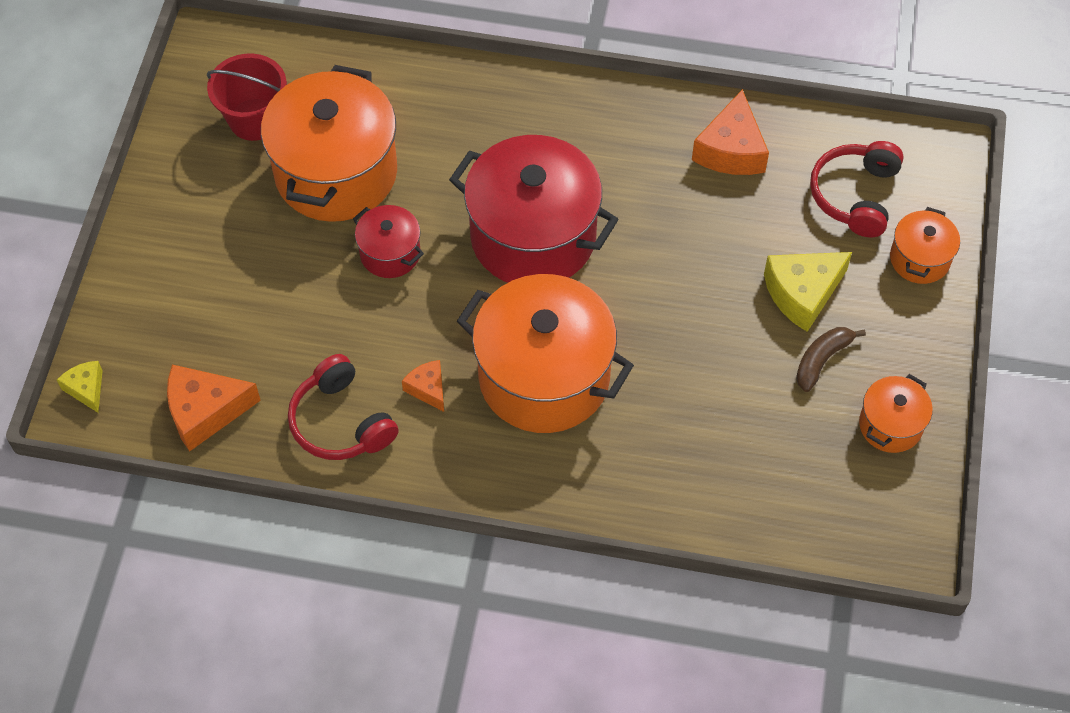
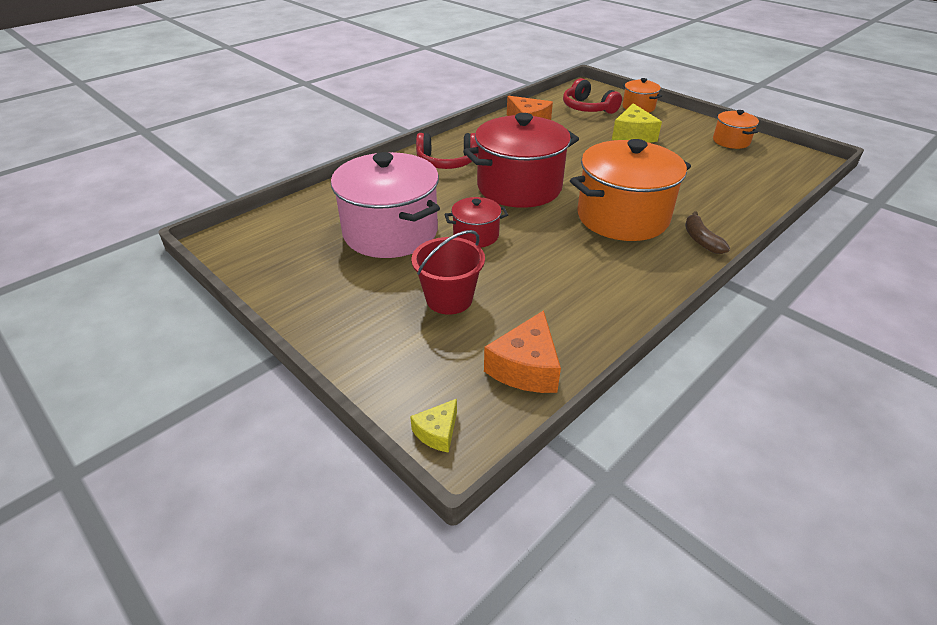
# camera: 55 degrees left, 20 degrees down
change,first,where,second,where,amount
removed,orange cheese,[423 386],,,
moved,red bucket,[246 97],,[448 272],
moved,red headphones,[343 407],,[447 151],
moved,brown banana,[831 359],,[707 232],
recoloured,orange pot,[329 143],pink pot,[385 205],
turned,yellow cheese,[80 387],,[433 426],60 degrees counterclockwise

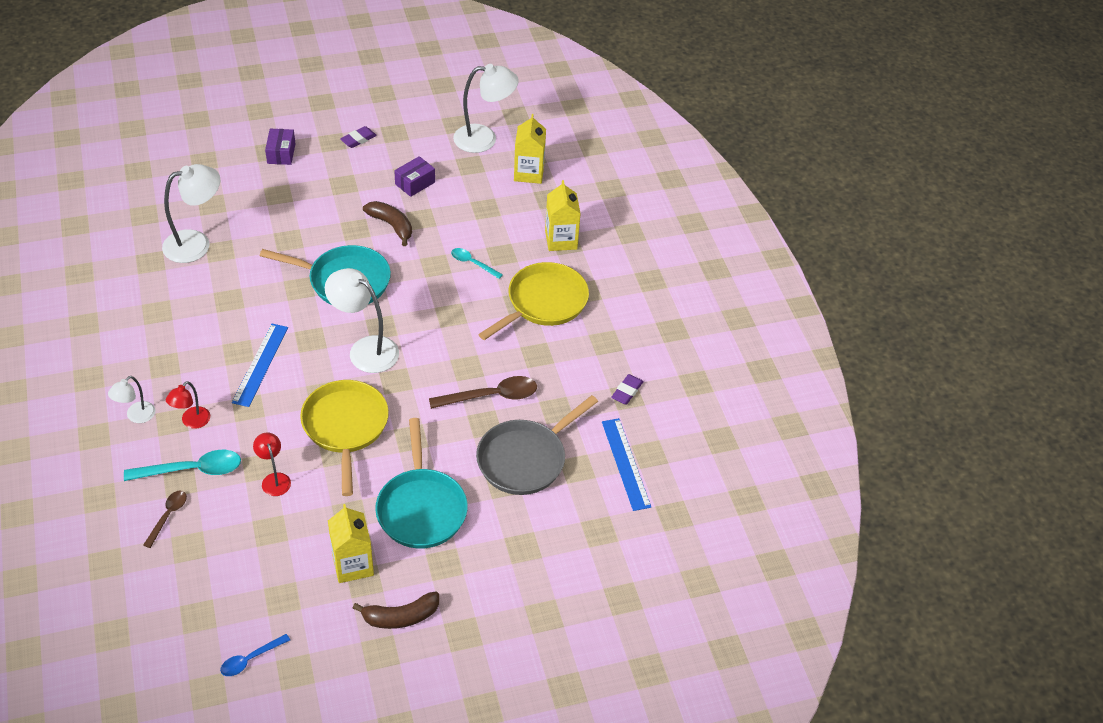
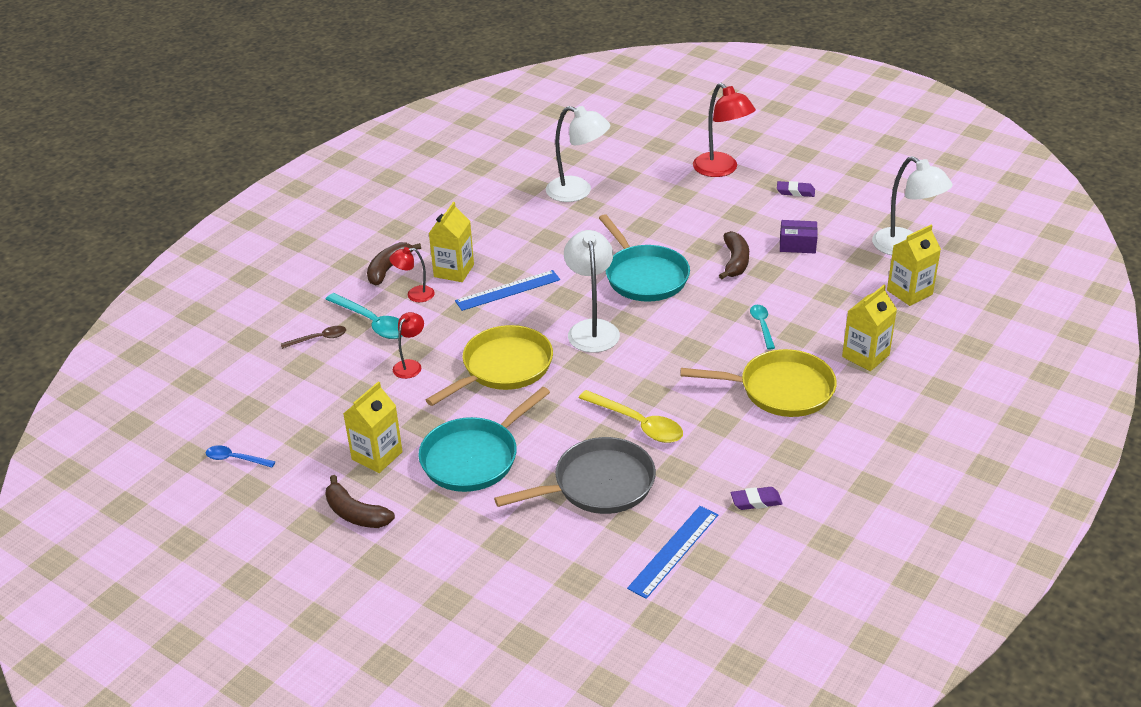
# camera: 55 degrees right, 10 degrees down
change,first,where,second,where,amount
added,,,yellow carton,[451 242],
replaced,white lamp,[132 399],brown banana,[394 263],
replaced,purple box,[280 147],red lamp,[724 130],
recoloured,brown spoon,[483 392],yellow spoon,[631 416],
turned,grey pan,[537 445],,[575 475],150 degrees clockwise

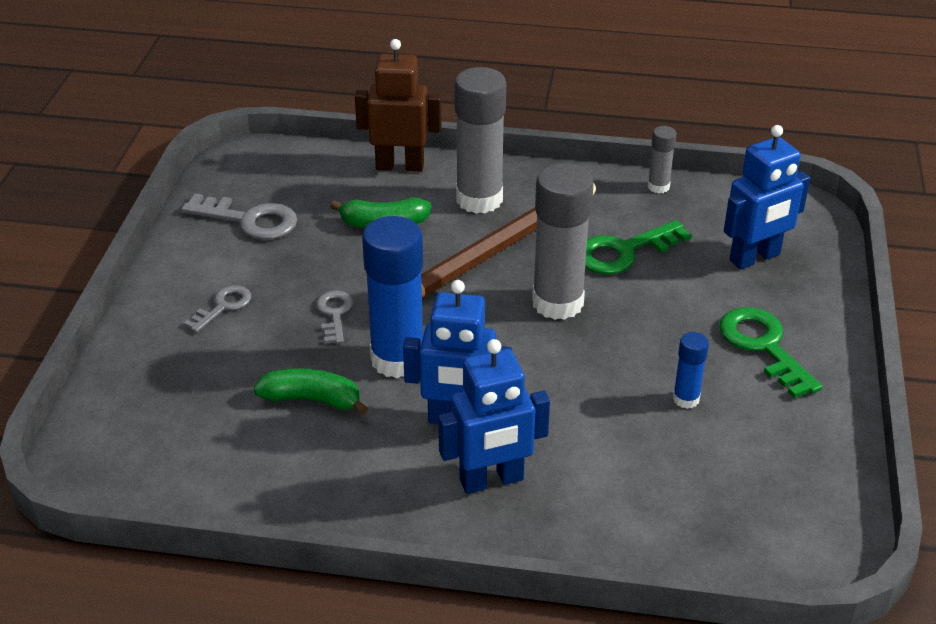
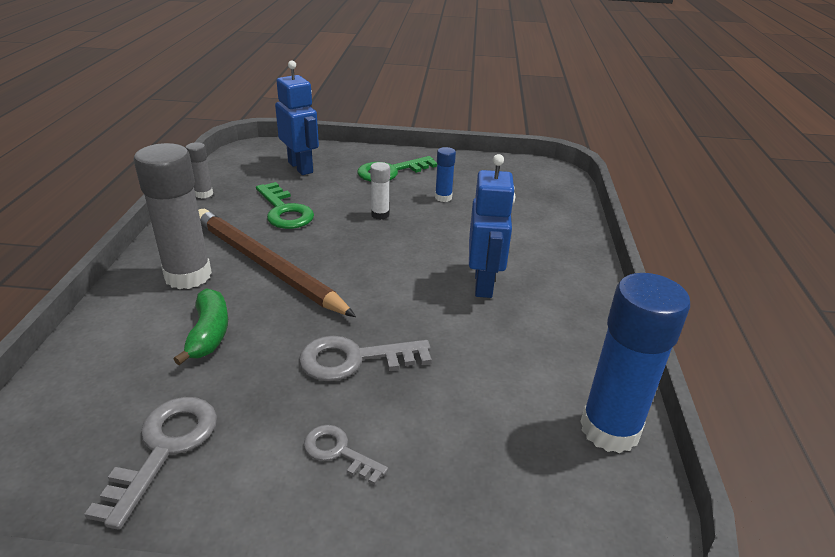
# camera: 95 degrees left, 5 degrees down
change,first,where,second,where,amount
removed,green banana,[311 391],,,
removed,brown robot,[398 105],,,
removed,blue robot,[494 416],,,
removed,grey glue stick,[563 241],,,
added,,,white glue stick,[380 191],
moved,blue glue stick,[392 297],,[635 363],
resized,grey key,[334 317],,[365 358],x1.66

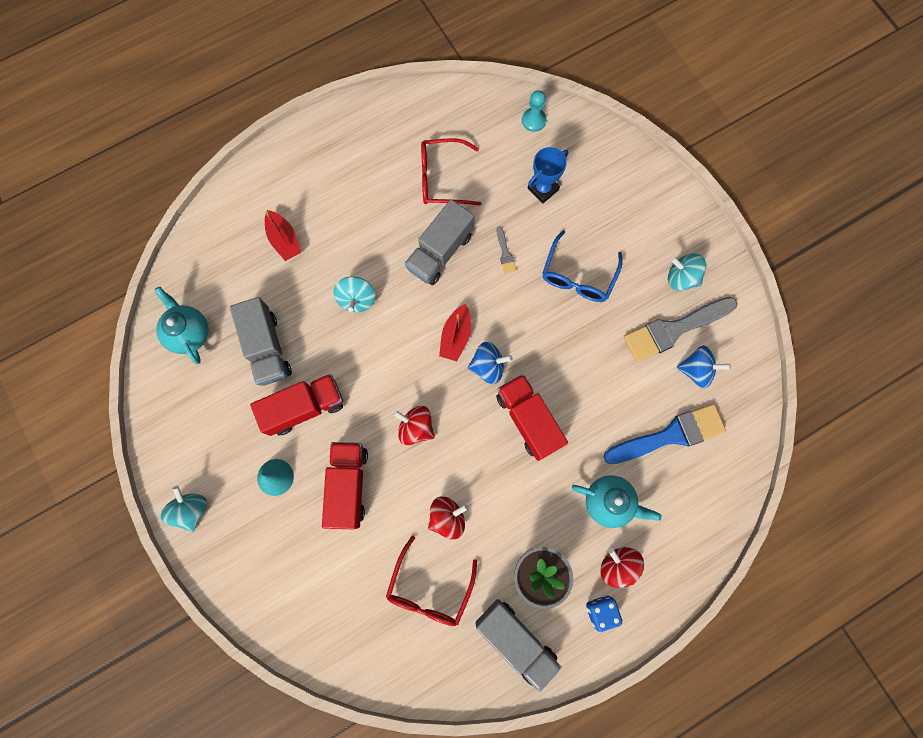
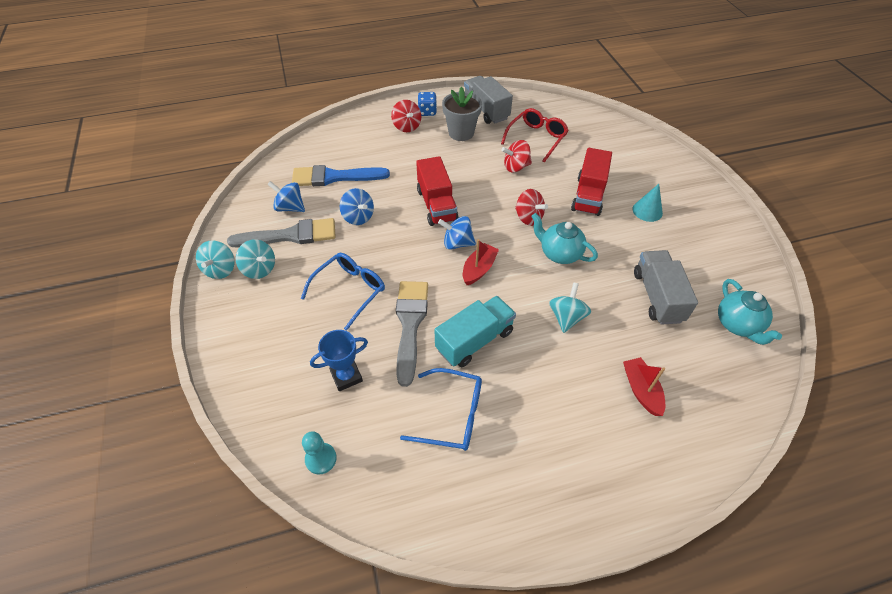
# camera: 165 degrees left, 25 degrees down
change,first,where,second,where,amount
removed,red truck,[296 405],,,
added,,,blue spinning top,[357 206],
moved,turquoise spinning top,[184 509],,[215 259],
moved,turquoise teapot,[617 501],,[564 238],
recoloured,grey truck,[439 242],turquoise truck,[475 331],
recoloured,red glasses,[451 172],blue glasses,[441 409],
resized,grey brush,[506 250],,[412 334],x2.35

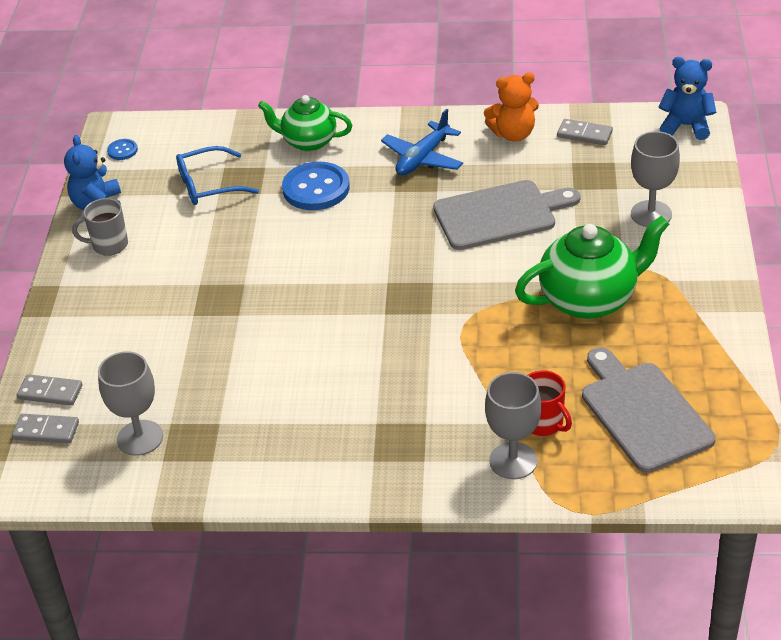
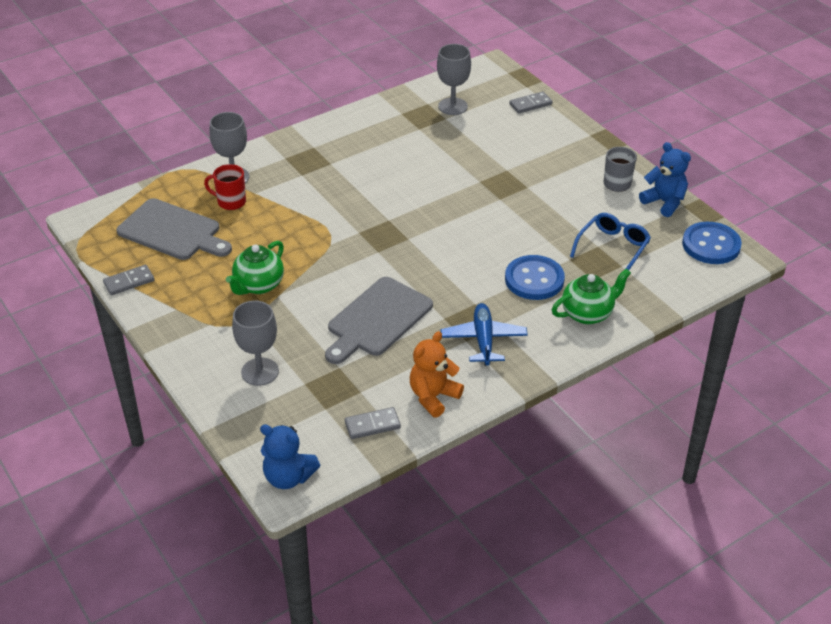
# camera: 140 degrees right, 0 degrees up
change,first,where,second,where,amount
moved,grey domino,[45 428],,[128 280],
turned,blue teddy bear,[687 98],,[290 456],45 degrees clockwise
resized,blue button,[122 149],,[712 243],x2.15
resized,green teapot,[592 267],,[255 268],x0.65

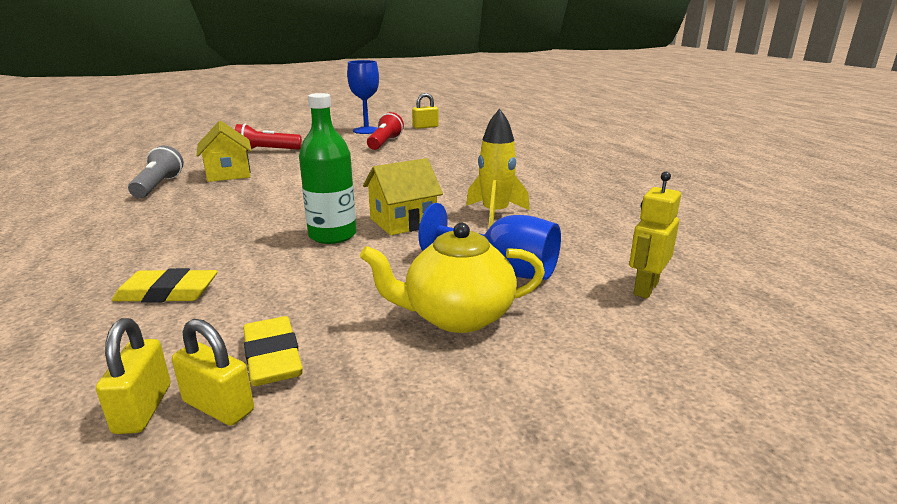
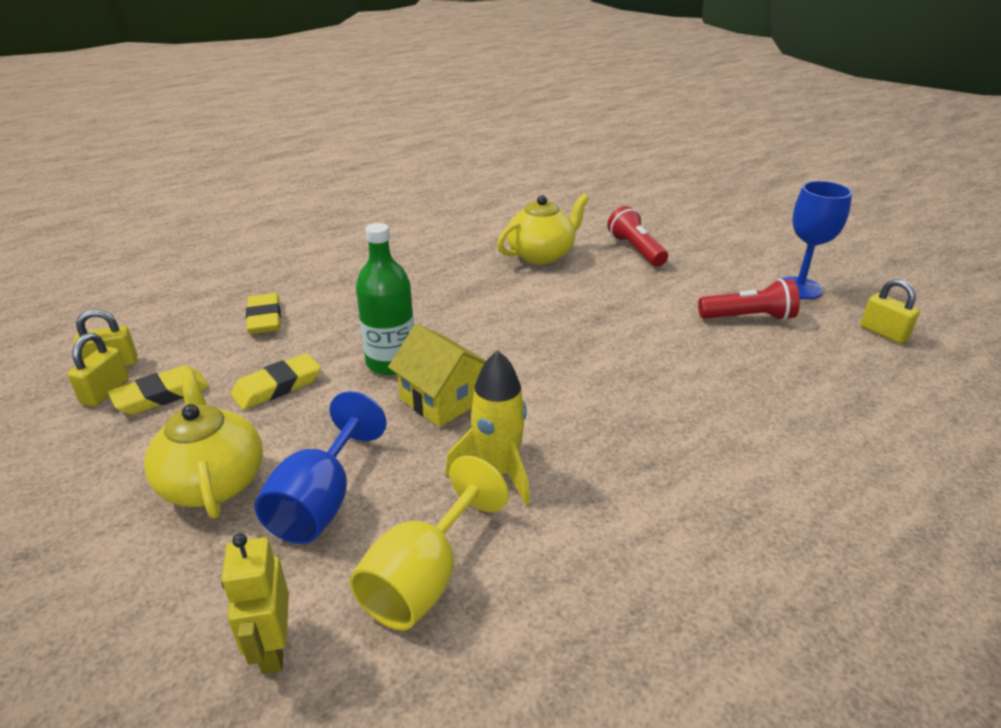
# camera: 75 degrees right, 10 degrees up
change,first,where,second,where,amount
removed,grey flashlight,[156 172],,,
added,,,yellow eraser,[276 381],
added,,,yellow goblet,[429 543],
replaced,yellow house,[224 151],yellow teapot,[543 228],
turned,yellow robot,[655 235],,[255 603],120 degrees counterclockwise

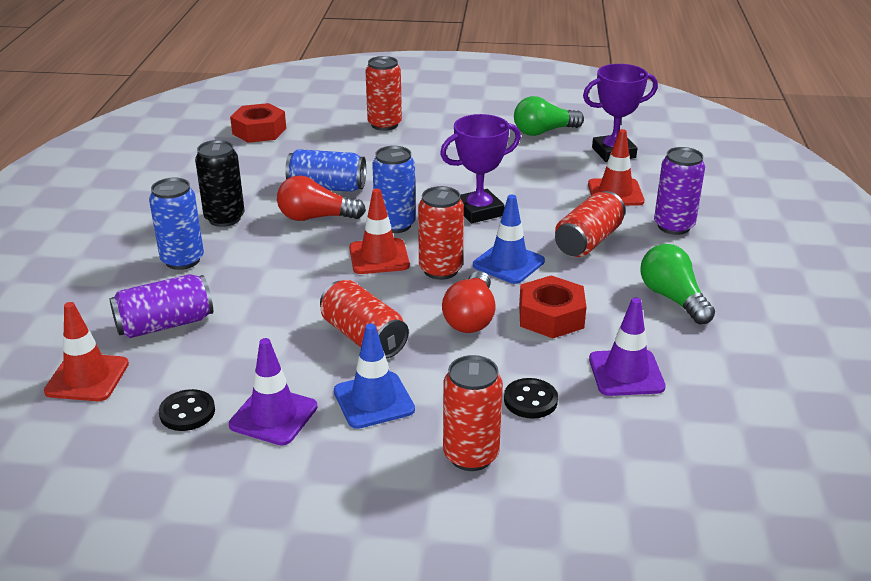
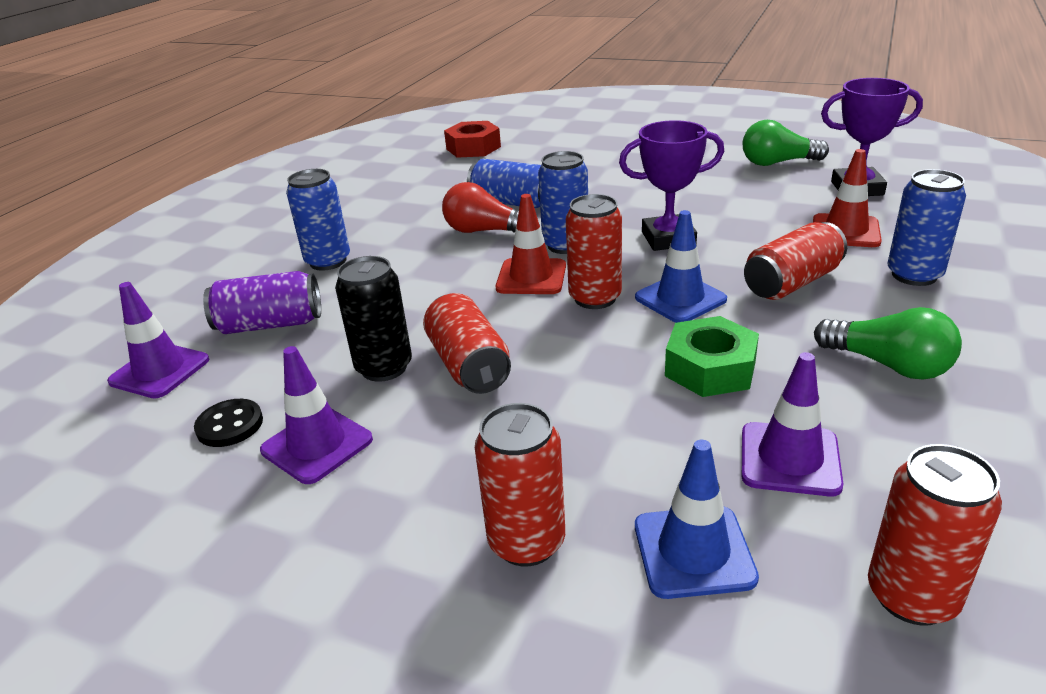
# camera: 20 degrees right, 0 degrees up
change,first,where,second,where,amount
removed,red light bulb,[469 302],,,
removed,black button,[531 398],,,
moved,black can,[220 183],,[373 319],
moved,blue traffic cone,[374 376],,[697 519],
moved,red can,[384 93],,[935 535],
recoloured,red traffic cone,[86 351],purple traffic cone,[158 340],
recoloured,red nut,[552 306],green nut,[712 356],
recoloured,purple can,[679 191],blue can,[926 227],
turned,green light bulb,[677 284],,[888 343],135 degrees clockwise

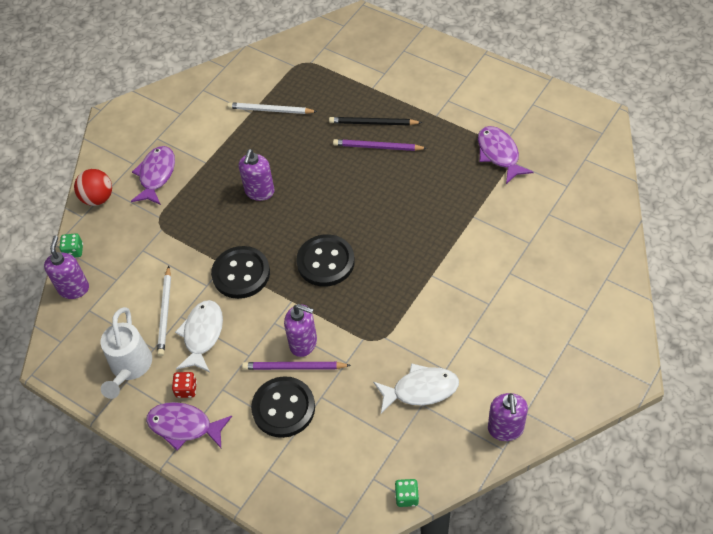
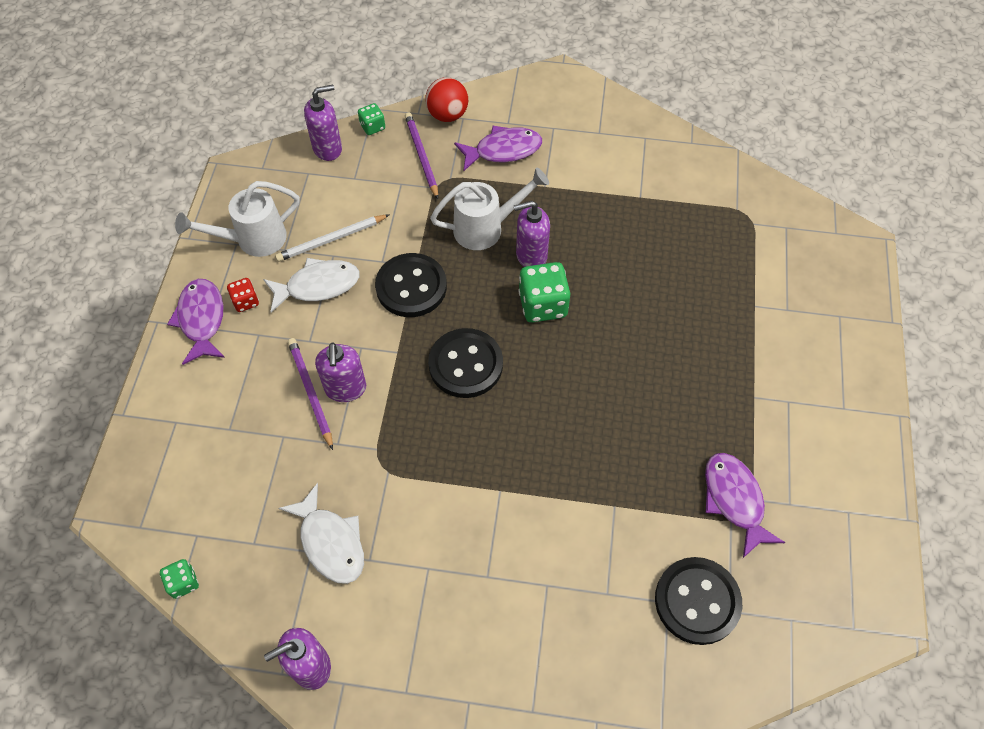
# camera: 60 degrees right, 5 degrees up
change,first,where,second,where,amount
removed,white pencil,[272 108],,,
removed,black pencil,[375 121],,,
added,,,white watering can,[489 209],
added,,,green dice,[544 292],
moved,black button,[283 407],,[698 601],
moved,purple pencil,[380 145],,[421 155],
turned,purple fish,[506 155],,[745 505],60 degrees counterclockwise

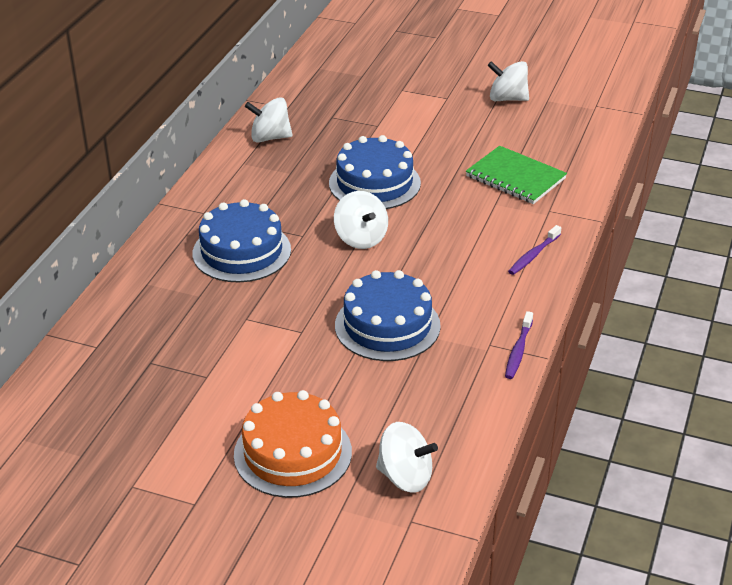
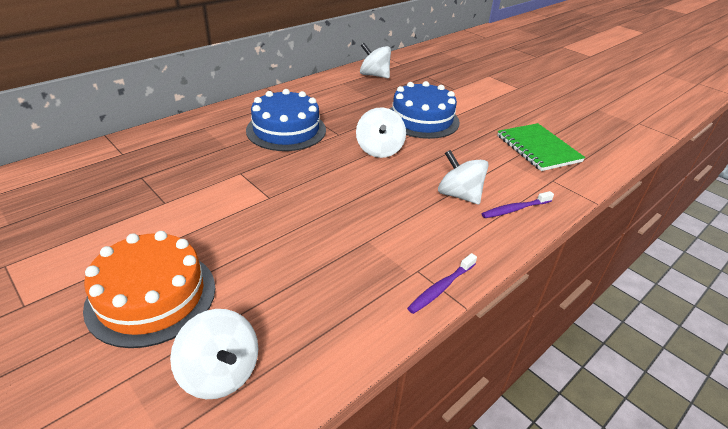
# camera: 25 degrees right, 0 degrees up
change,first,where,second,where,amount
removed,blue cake,[388 315],,,
moved,white spinning top,[508 81],,[463 177],

